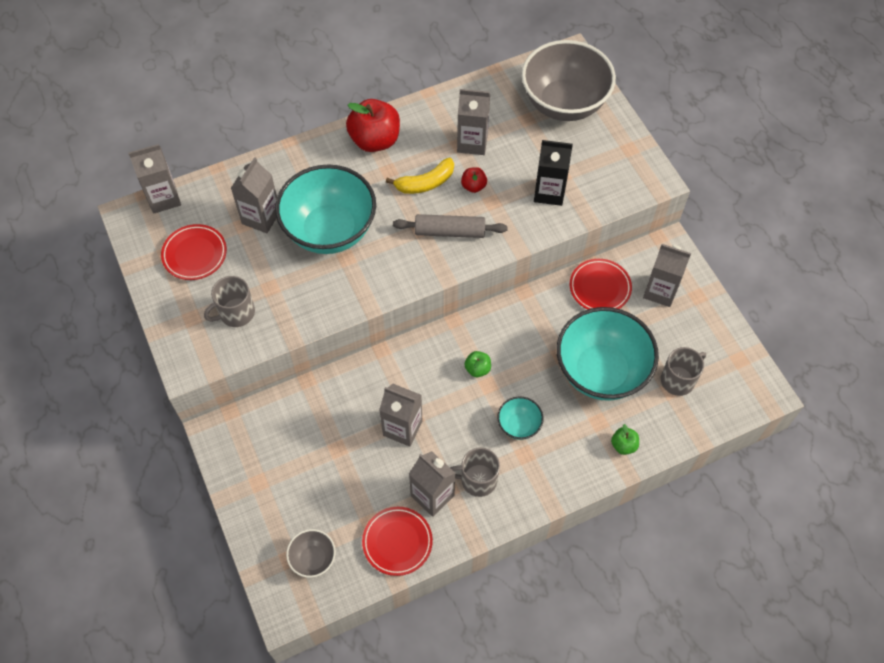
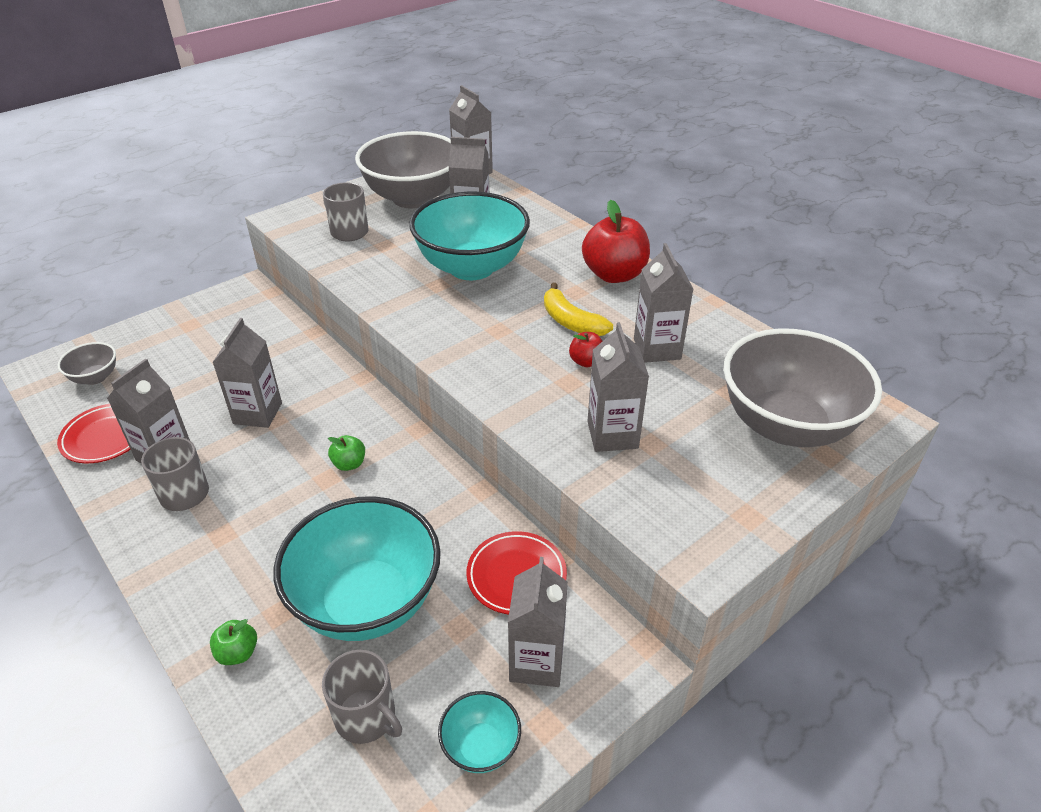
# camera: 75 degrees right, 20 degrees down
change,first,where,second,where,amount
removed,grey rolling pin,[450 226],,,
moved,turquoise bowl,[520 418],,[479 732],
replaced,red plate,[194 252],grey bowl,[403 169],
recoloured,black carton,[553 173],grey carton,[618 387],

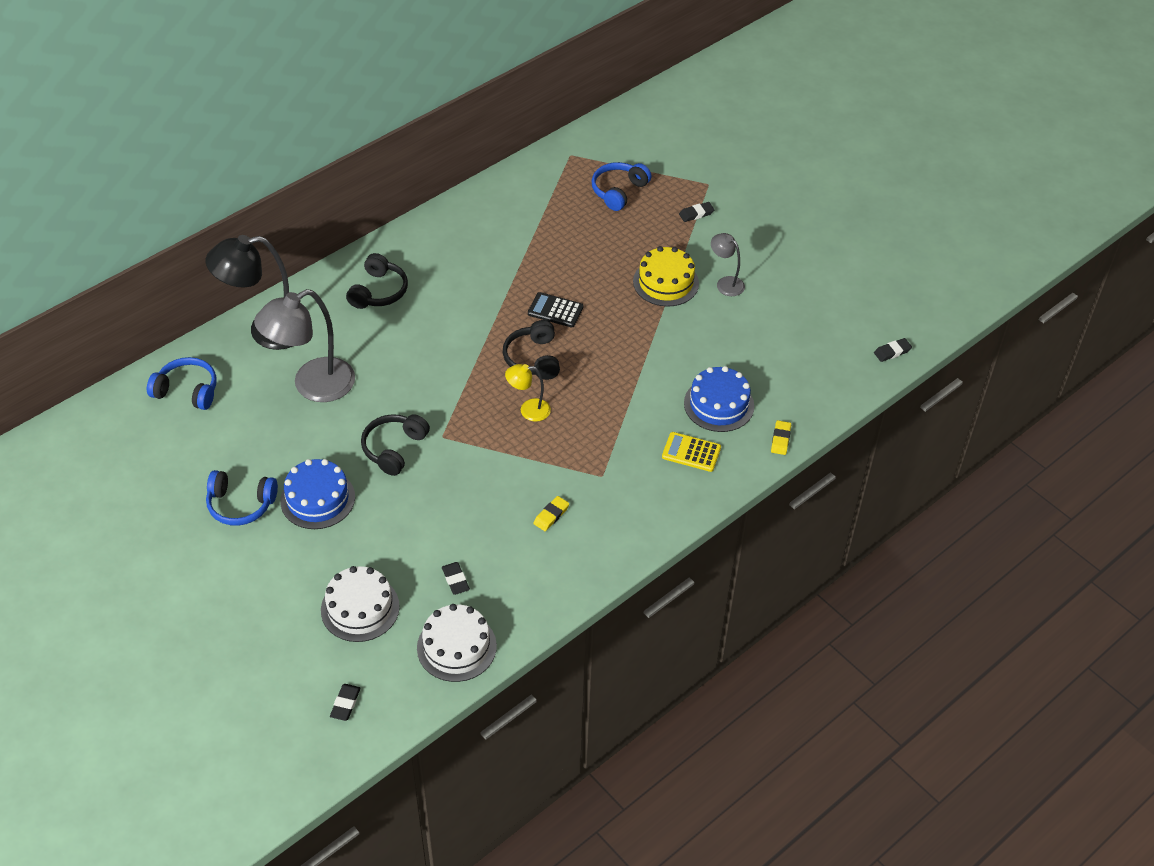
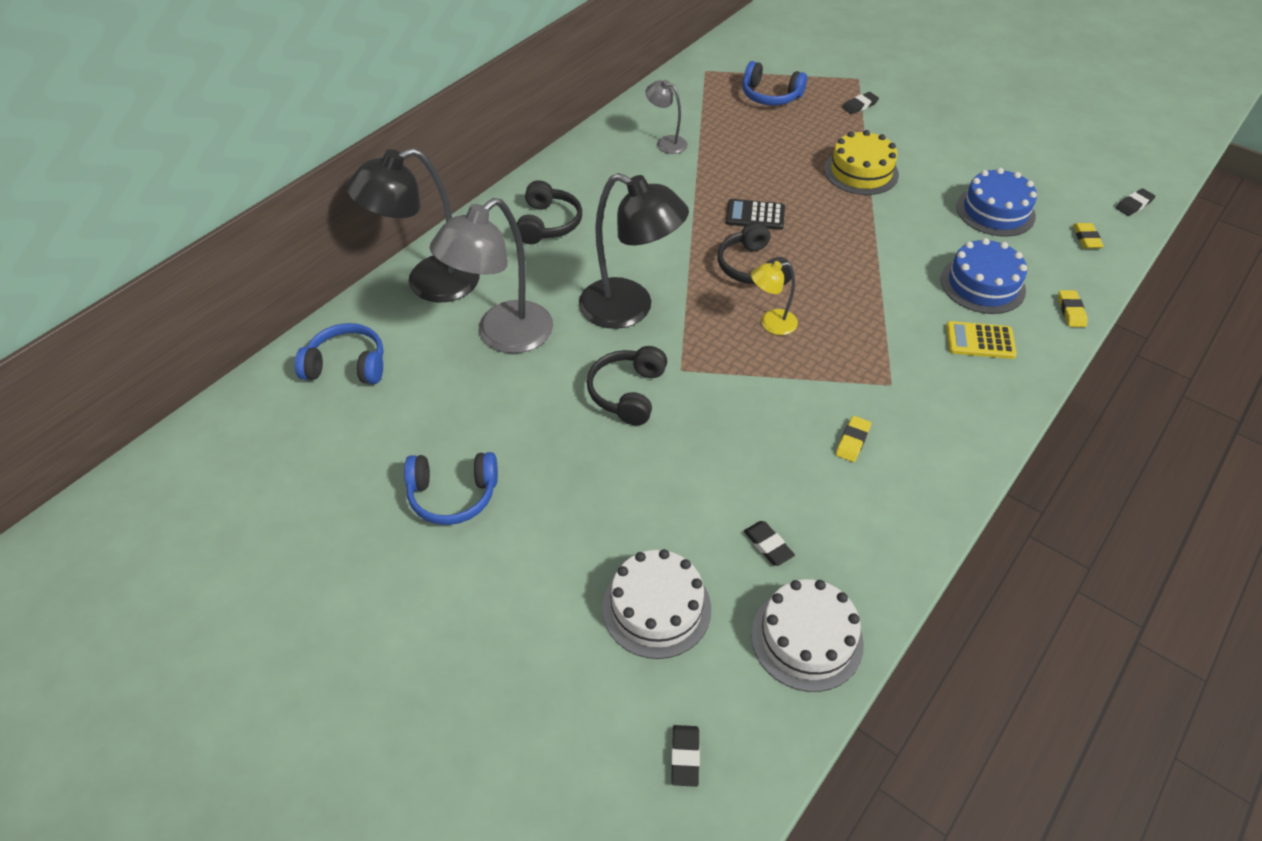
# camera: 10 degrees left, 0 degrees up
change,first,where,second,where,amount
added,,,black lamp,[634 251],
added,,,yellow eraser,[1088 236],
moved,blue cake,[317 494],,[996 202],
moved,grey lamp,[728 264],,[666 117],
turned,blue headphones,[622 186],,[774 83],90 degrees counterclockwise

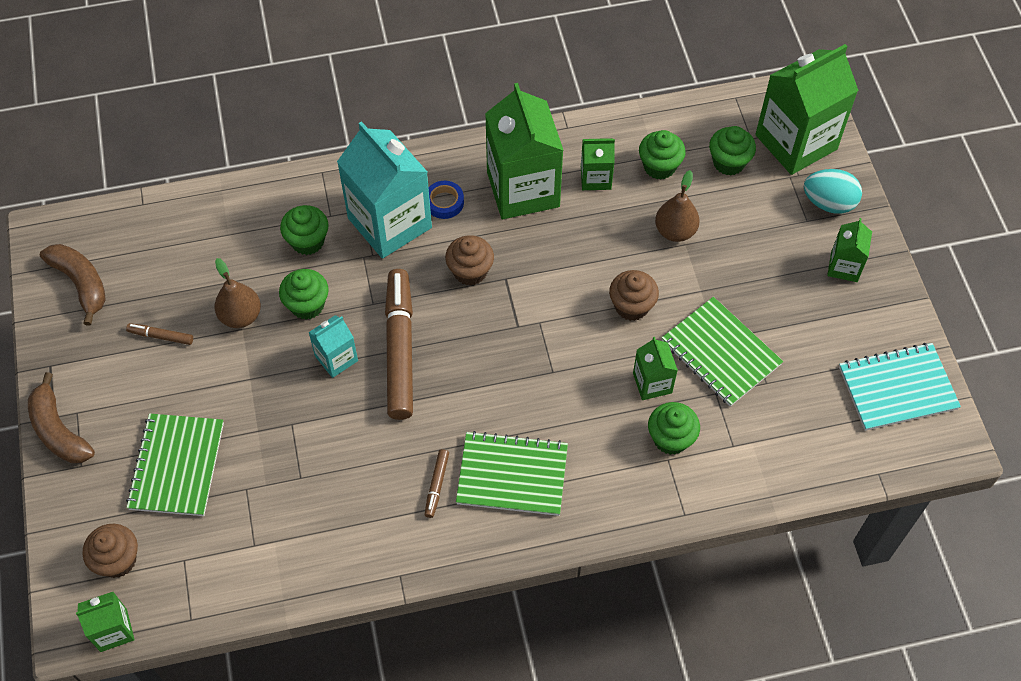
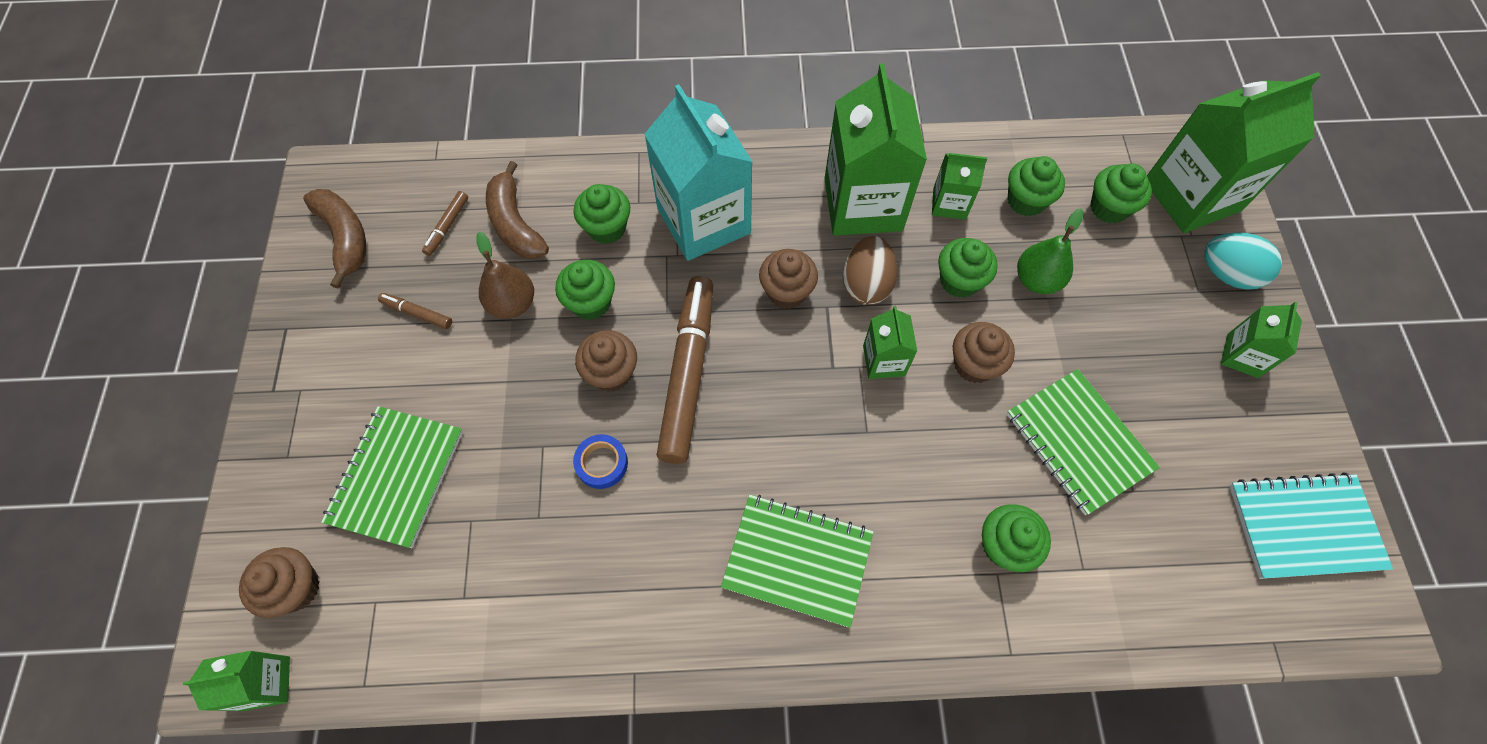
# camera: 10 degrees right, 5 degrees up
change,first,where,second,where,amount
added,,,brown egg,[870 270],
added,,,green cupcake,[968 268],
moved,brown banana,[61 417],,[517 210],
moved,brown marker,[437 483],,[445 223],
moved,blue tape,[446 200],,[600 461],
moved,green carton,[655 368],,[890 342],
replaced,turquoise carton,[333 346],brown cupcake,[606 361],
recoloured,brown pear,[677 206],green pear,[1050 251],

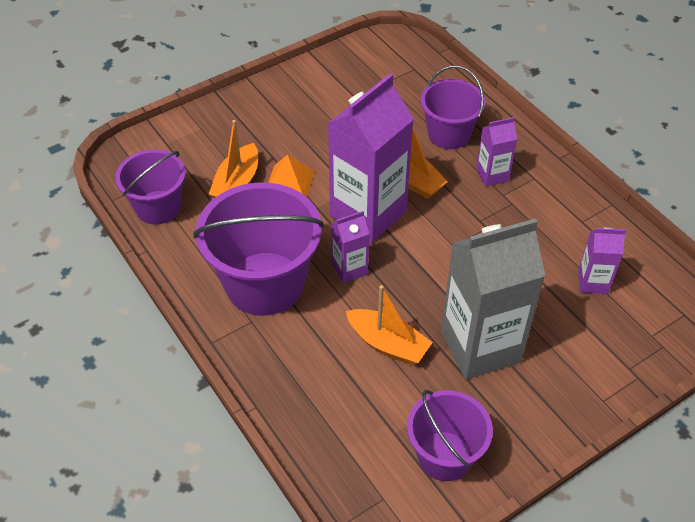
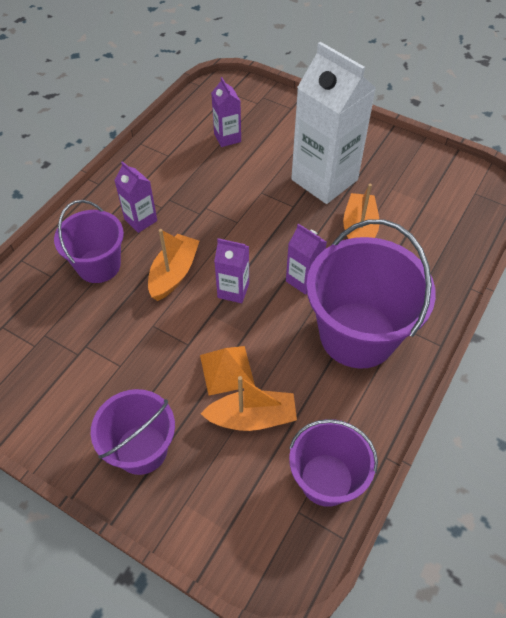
# camera: 115 degrees left, 5 degrees up
change,first,where,second,where,amount
moved,purple bucket,[450 435],,[133 432],
recoloured,grey carton,[493 298],white carton,[333 123],
resized,purple carton,[371 158],,[231 270],x0.48

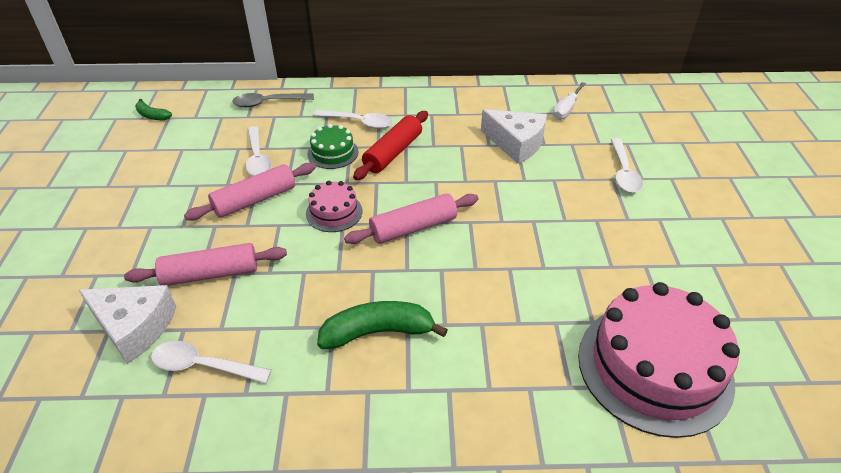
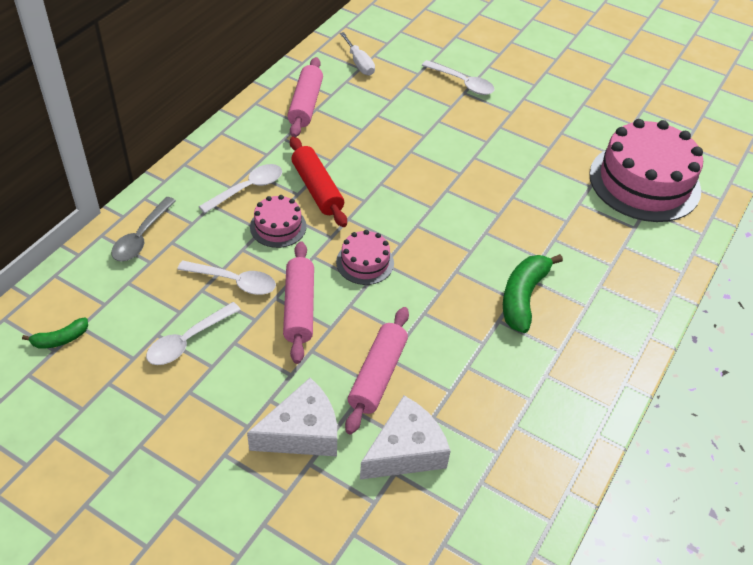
# camera: 60 degrees left, 5 degrees up
change,first,where,second,where,amount
moved,white spoon,[211 362],,[193 333],
moved,pink rolling pin,[411 218],,[305 97],
moved,white cheese,[514 136],,[292 417],
recoloured,green cake,[333 146],pink cake,[278 221],

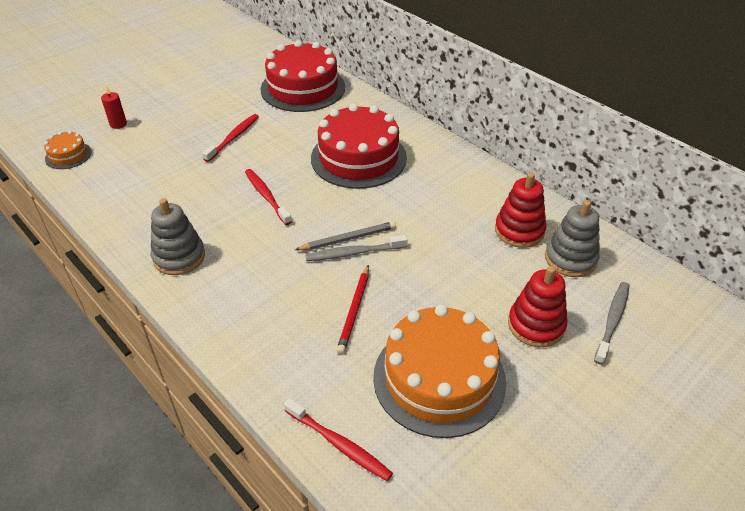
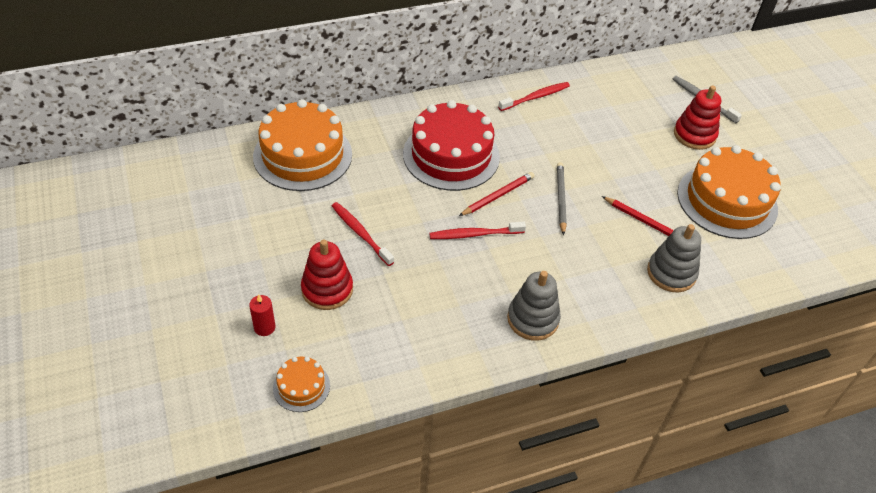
# camera: 70 degrees left, 5 degrees up
change,first,where,second,where,amount
removed,grey toothbrush,[356 248],,,
added,,,red pencil,[496 194],
moved,red toothbrush,[338 439],,[534 96],
moved,red stacking toy,[520 210],,[327 275],
moved,grey stacking toy,[572 238],,[674 258],
recoloured,red cake,[302 76],orange cake,[302 145],

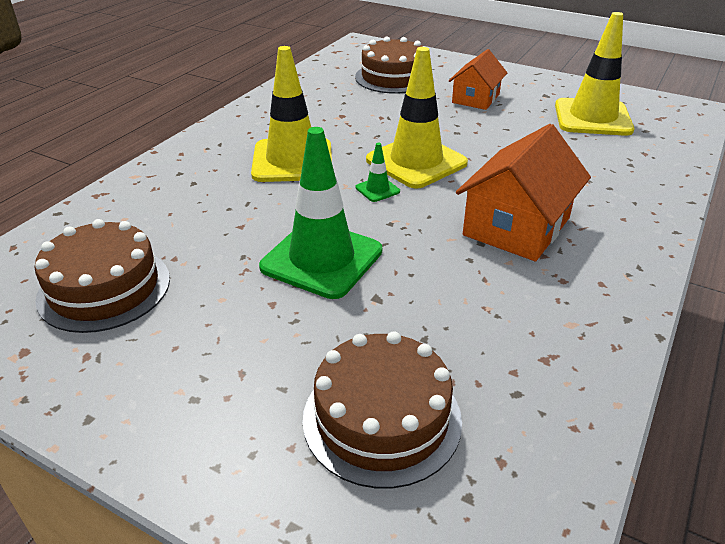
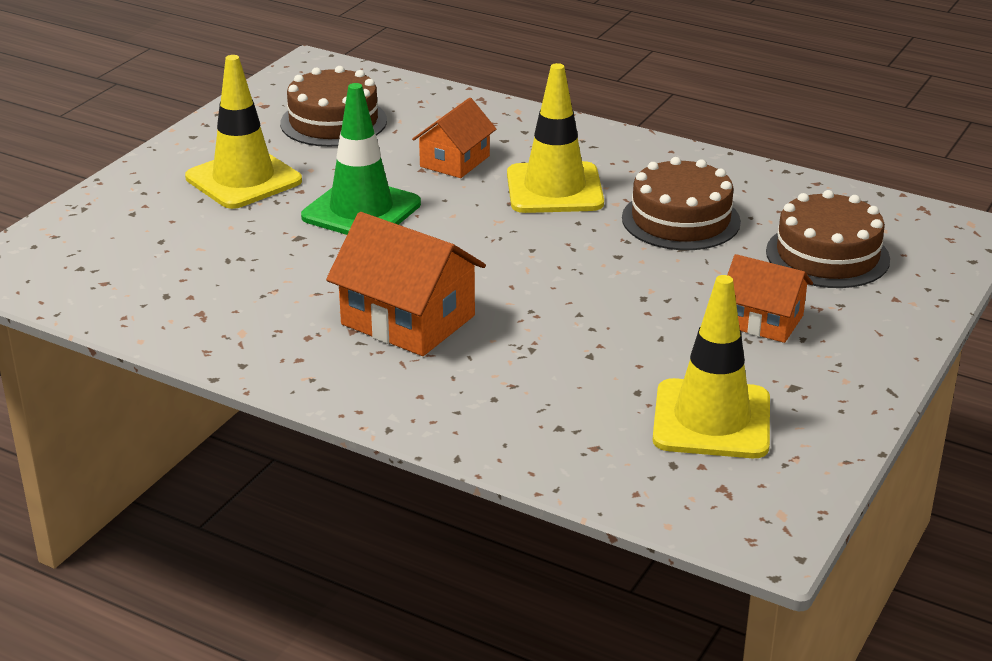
# camera: 90 degrees right, 5 degrees down
change,first,where,second,where,amount
removed,green traffic cone,[378 172],,,
added,,,orange house,[454 138],
moved,brown cake,[382 410],,[681 203],
moved,yellow traffic cone,[417 118],,[243 132],

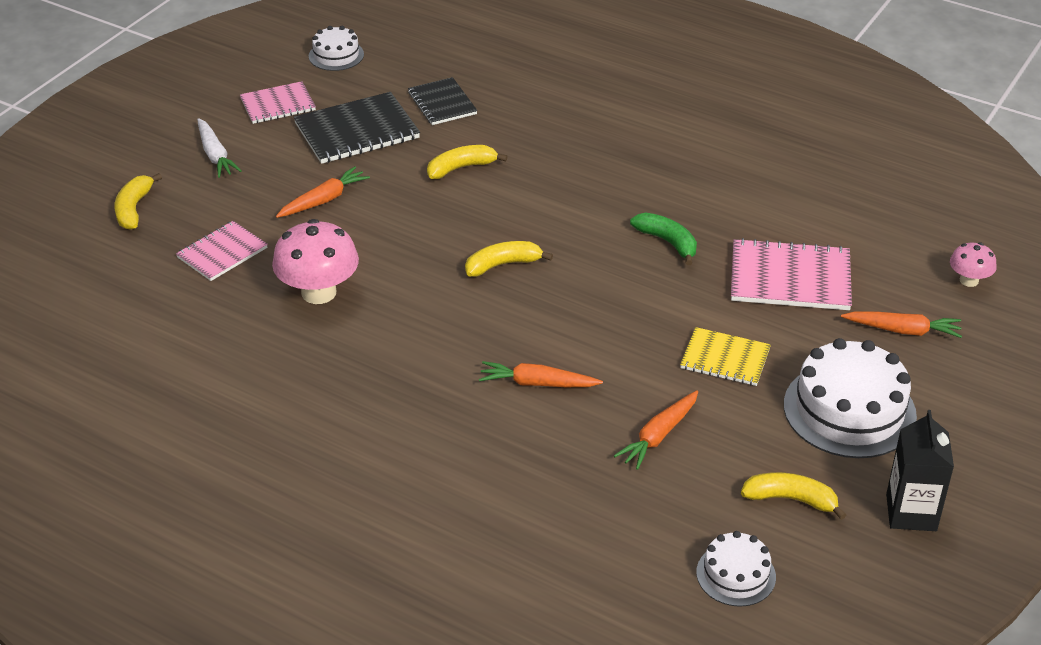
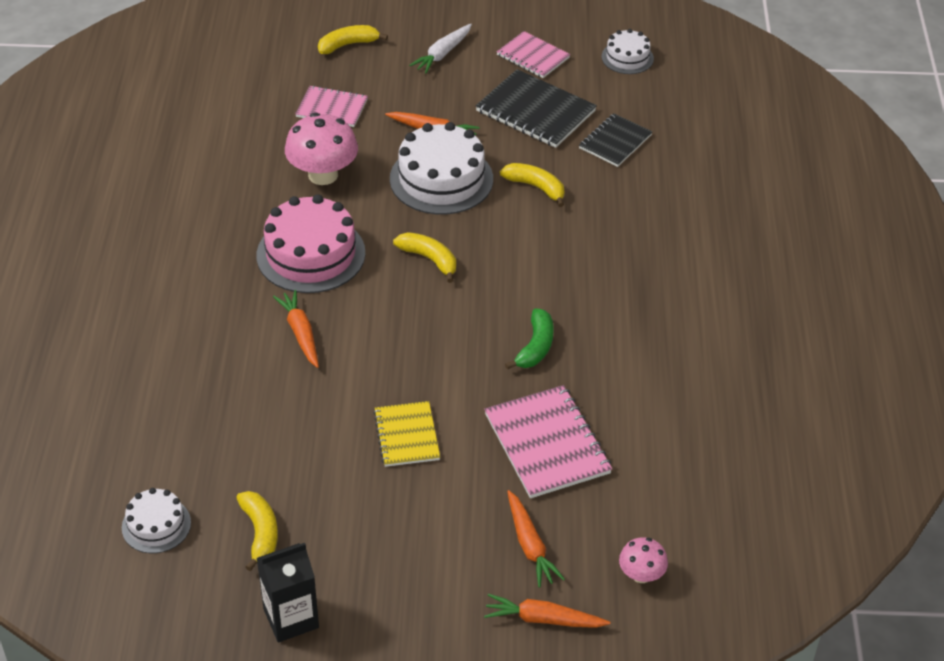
# camera: 60 degrees right, 5 degrees up
change,first,where,second,where,amount
added,,,pink cake,[310 243],
moved,orange carrot,[656 430],,[547 611],
moved,white cake,[850 398],,[441 168],

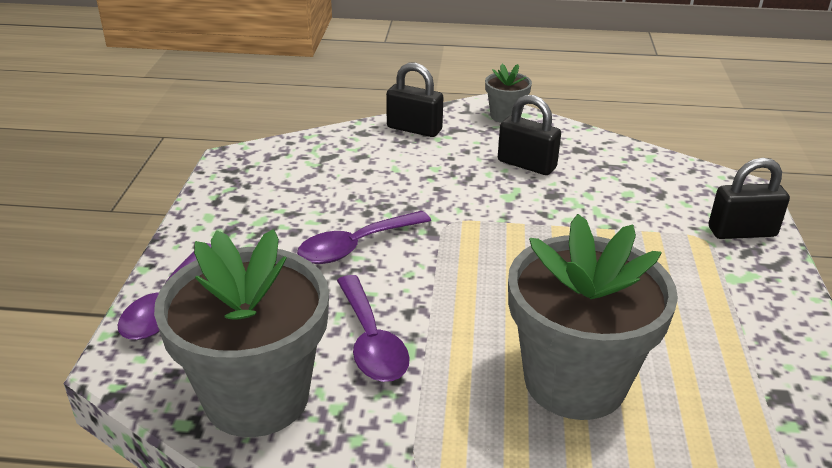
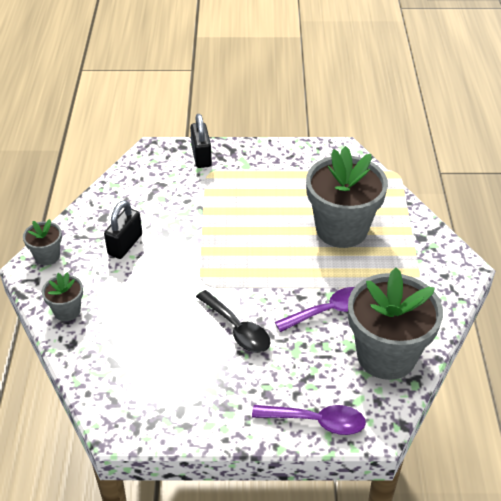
# camera: 95 degrees left, 10 degrees up
change,first,where,second,where,amount
replaced,black padlock,[414 99],grey flower pot,[62 296],
recoloured,purple spoon,[364 237],black spoon,[233 321],

